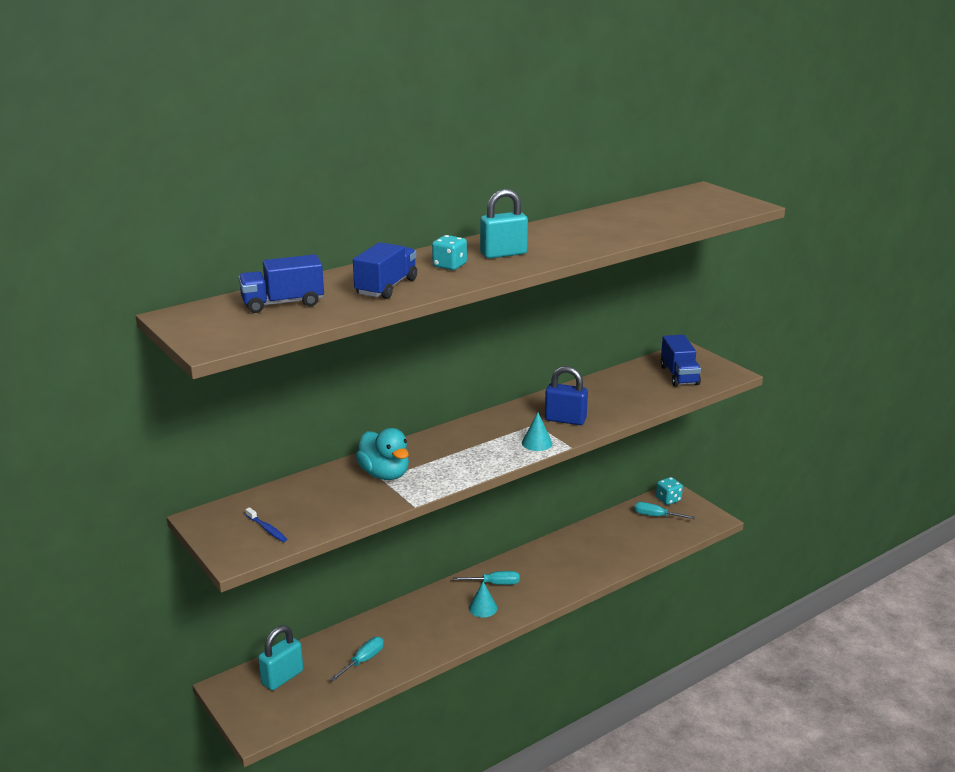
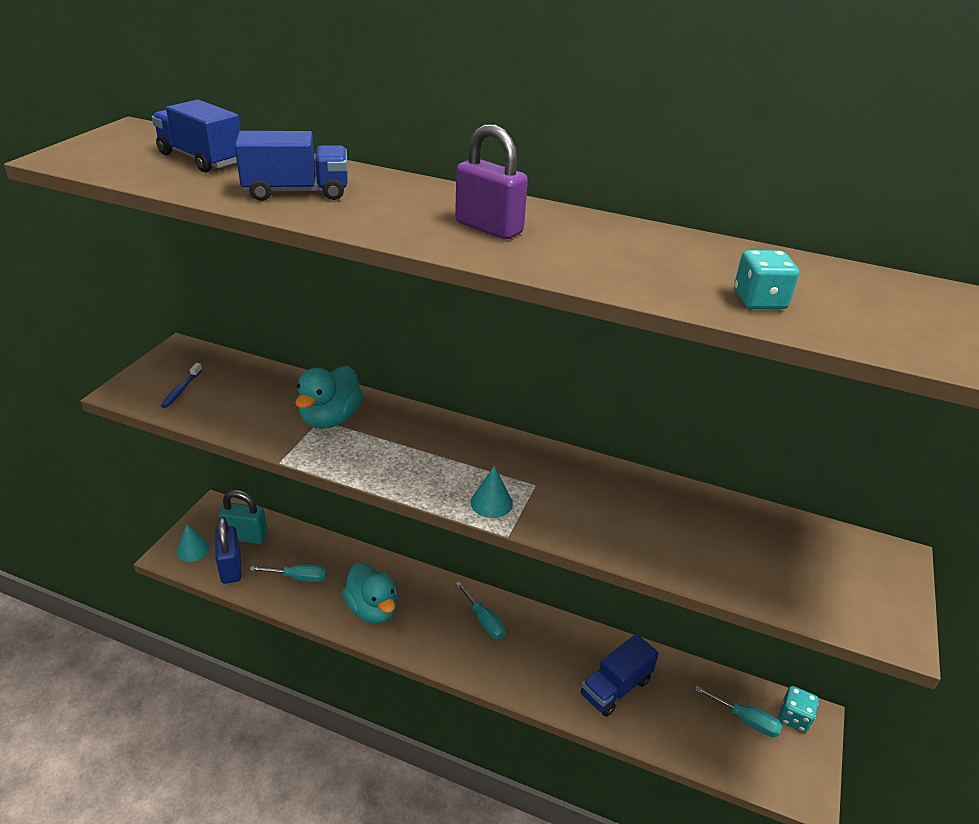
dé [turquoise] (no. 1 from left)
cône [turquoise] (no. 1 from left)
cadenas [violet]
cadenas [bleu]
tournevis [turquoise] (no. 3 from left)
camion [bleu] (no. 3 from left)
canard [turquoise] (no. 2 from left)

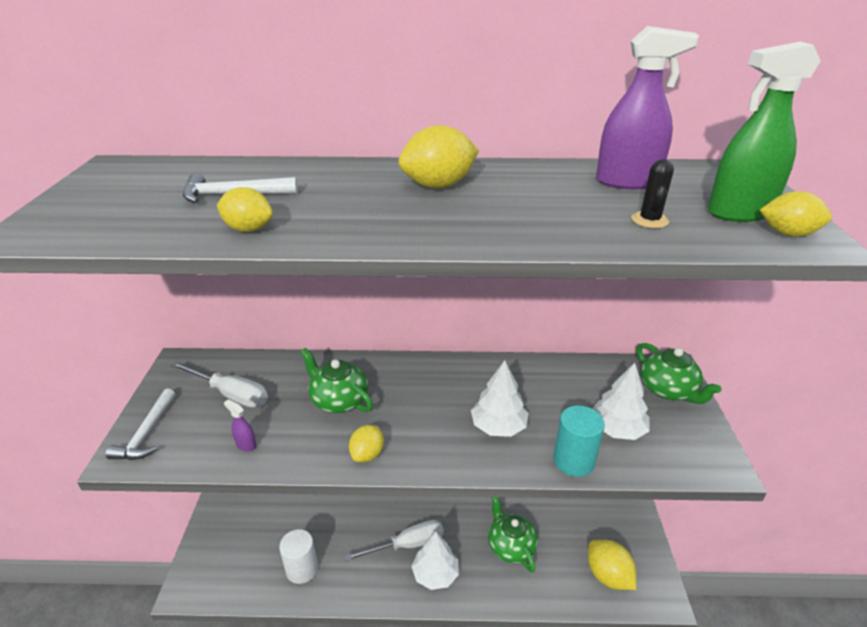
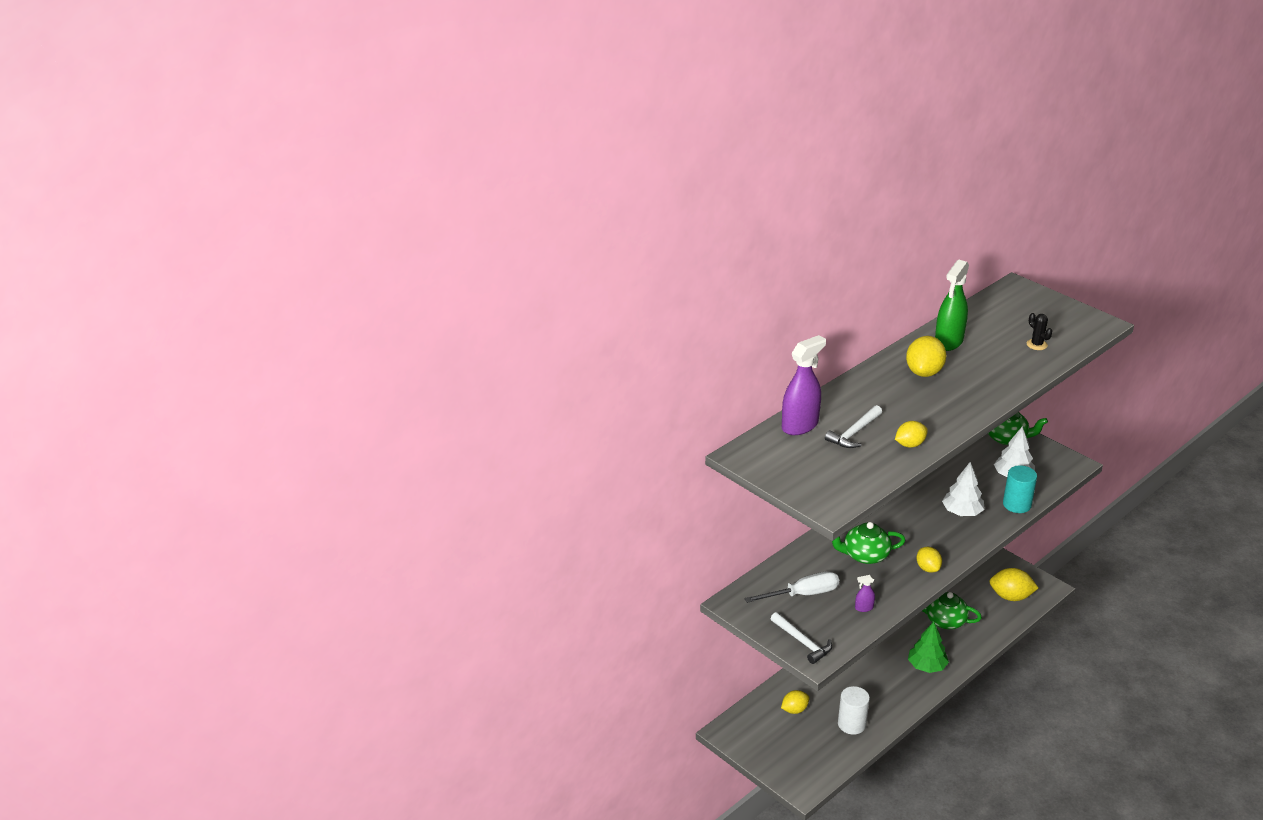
tournevis [blanc] (no. 2 from left in the first image)
arbre [vert]
vaporisateur [violet] (no. 1 from left)
vaporisateur [vert]
citron [jaune] (no. 1 from left)

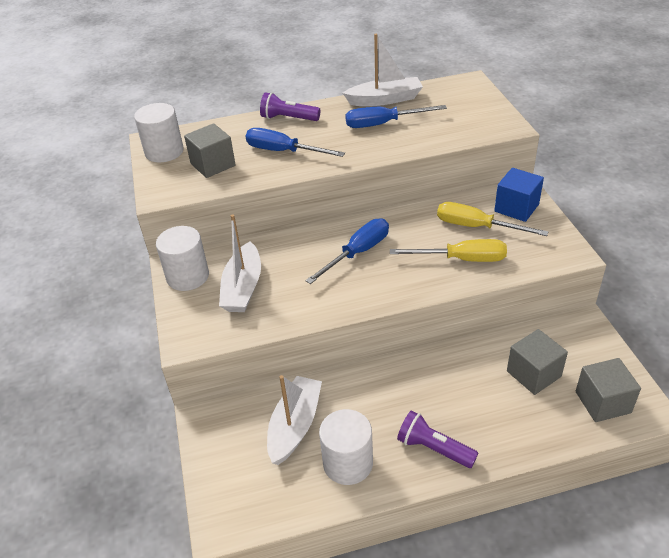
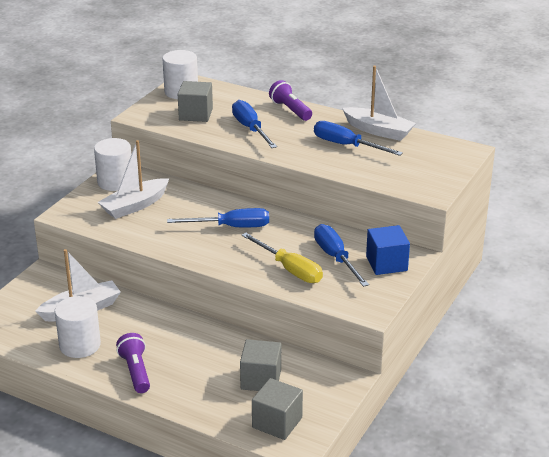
tournevis [bleu] (no. 3 from left)

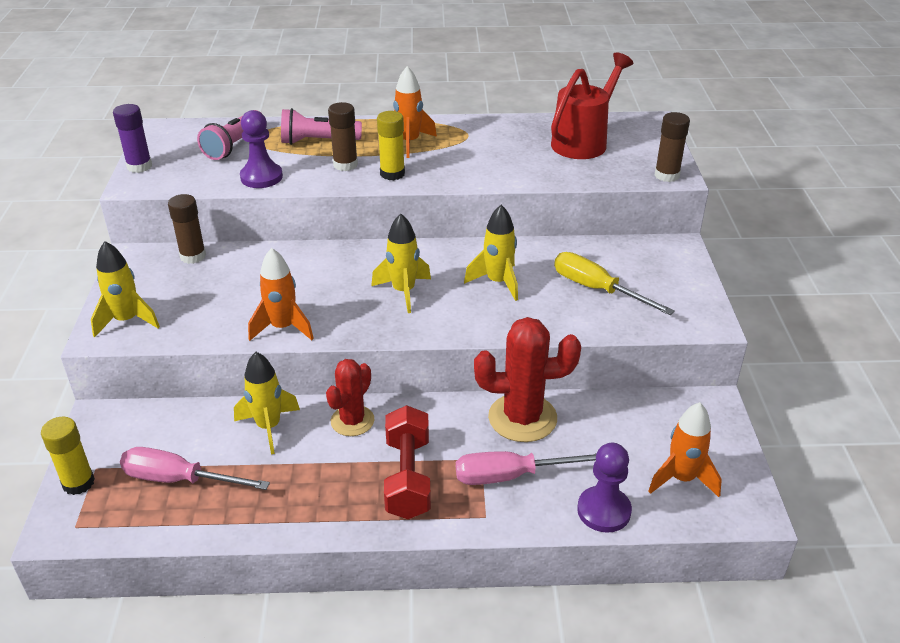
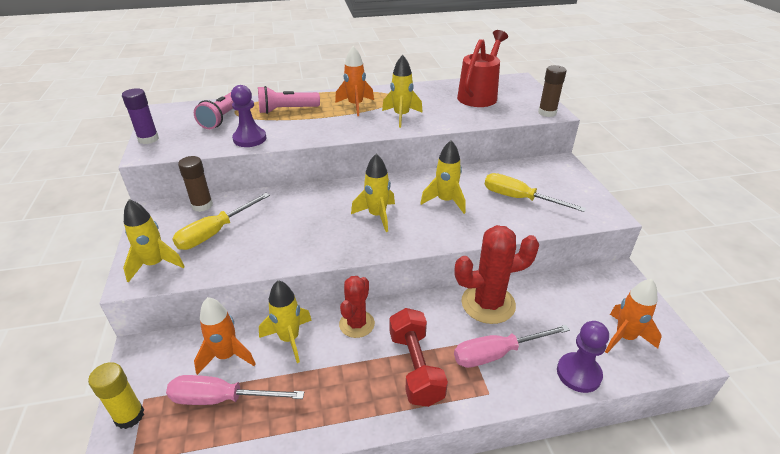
fusée [orange] (no. 1 from left)
bâton de colle [marron] (no. 2 from left in the first image)
bâton de colle [jaune] (no. 2 from left in the first image)
tournevis [jaune] (no. 1 from left)
fusée [jaune] (no. 4 from left)

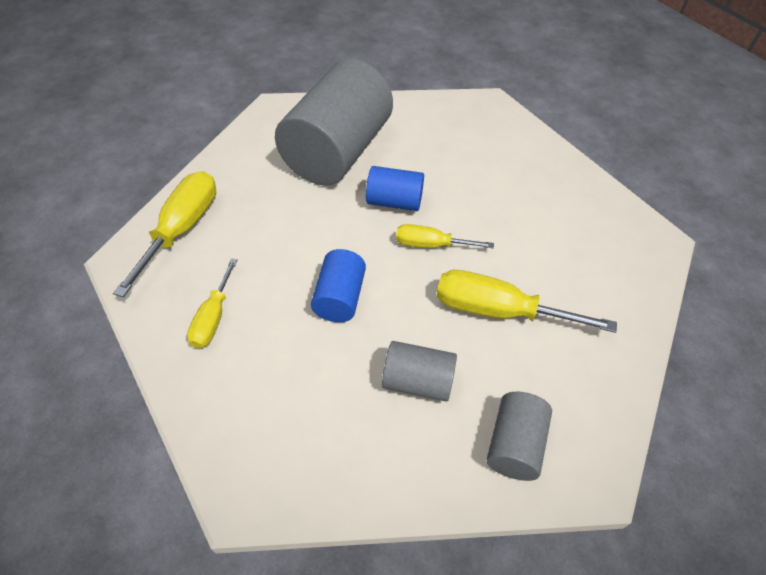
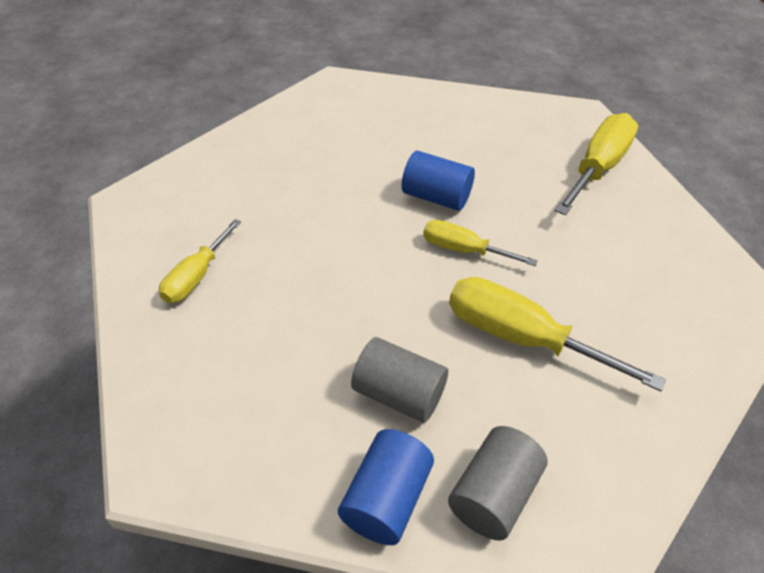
tournevis [jaune] (no. 4 from left)
cylindre [gris] (no. 1 from left in the first image)
cylindre [bleu] (no. 1 from left)

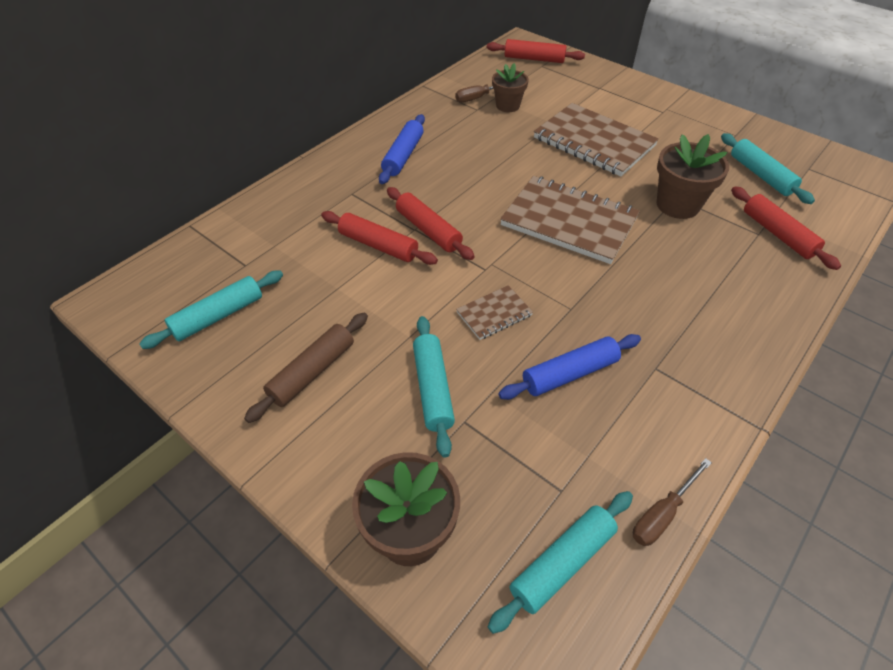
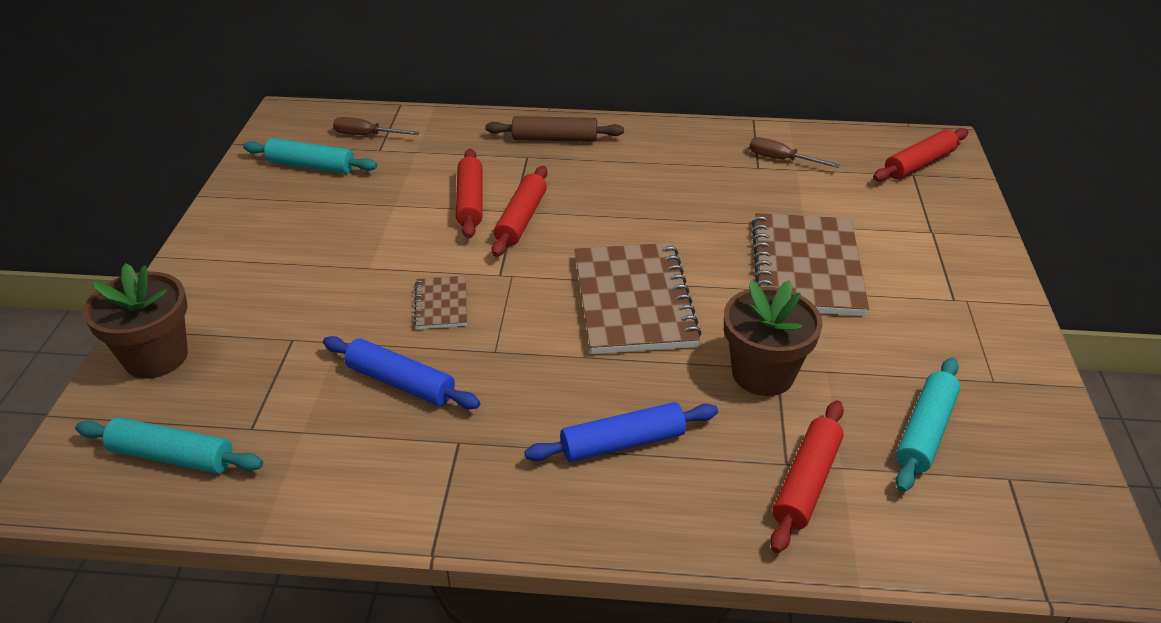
rouleau à pâtisserie [marron]
rouleau à pâtisserie [bleu] (no. 2 from left)
rouleau à pâtisserie [turquoise] (no. 2 from left in the first image)
carnet [marron] (no. 1 from left)
rouleau à pâtisserie [rouge] (no. 4 from left)
pot de fleurs [marron] (no. 2 from left in the first image)
tournevis [marron] (no. 1 from left)

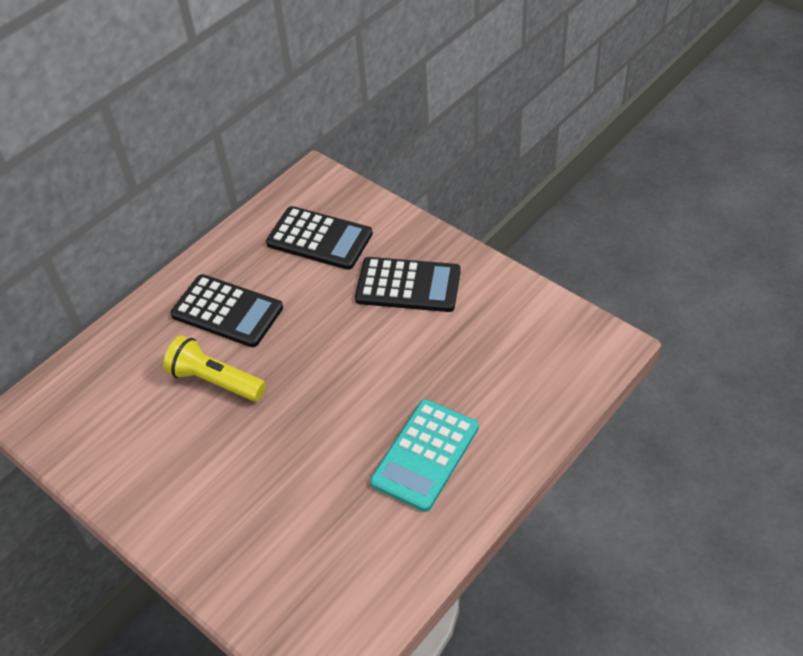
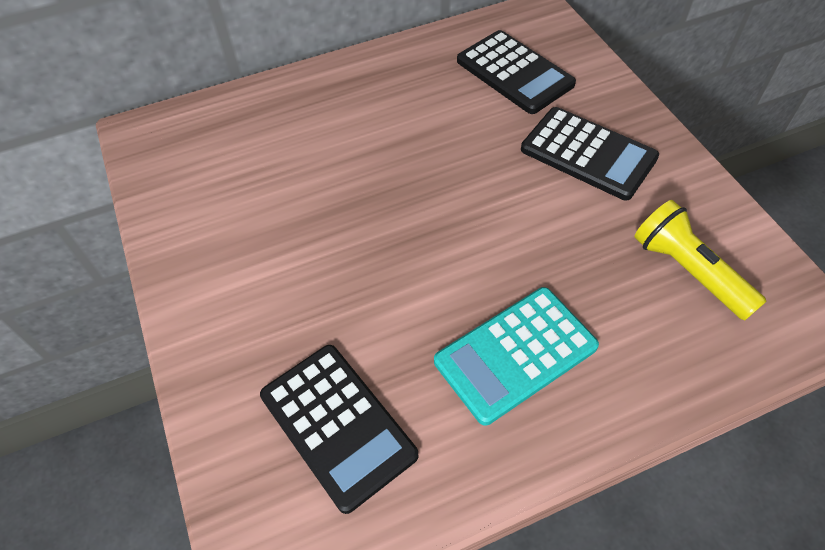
lampe de poche [jaune]
calculatrice [noir] (no. 1 from left)

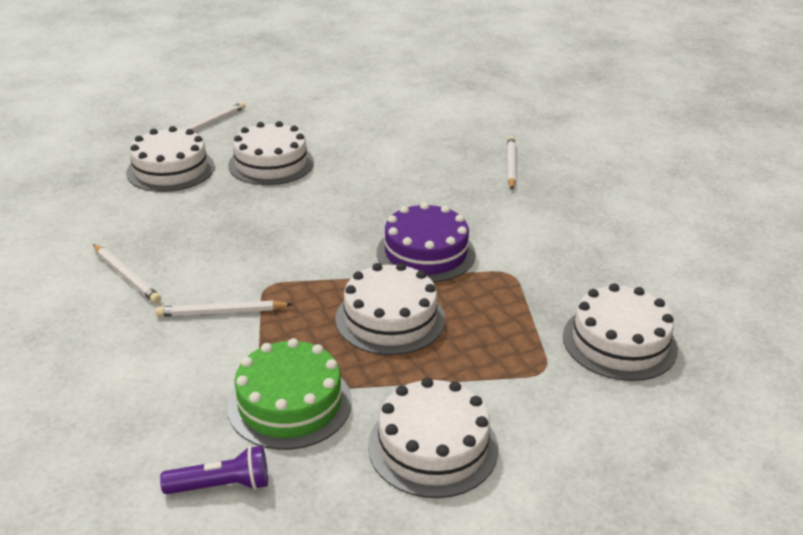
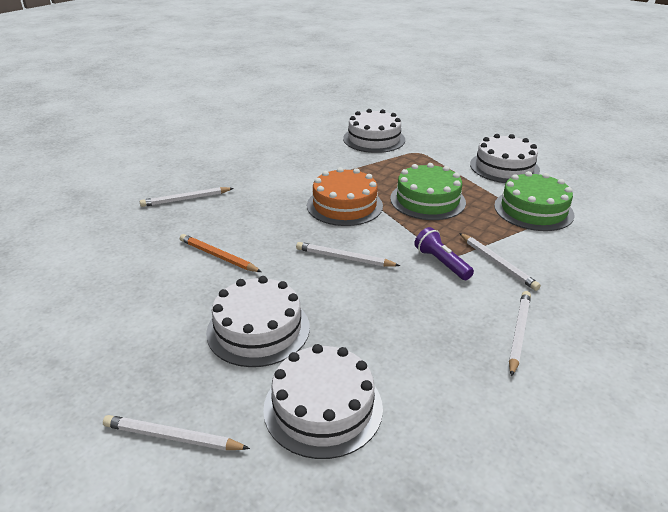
lampe de poche [violet]
gâteau [vert] (no. 1 from left)
gâteau [orange]
crayon [orange]
crayon [blanc] (no. 3 from left)

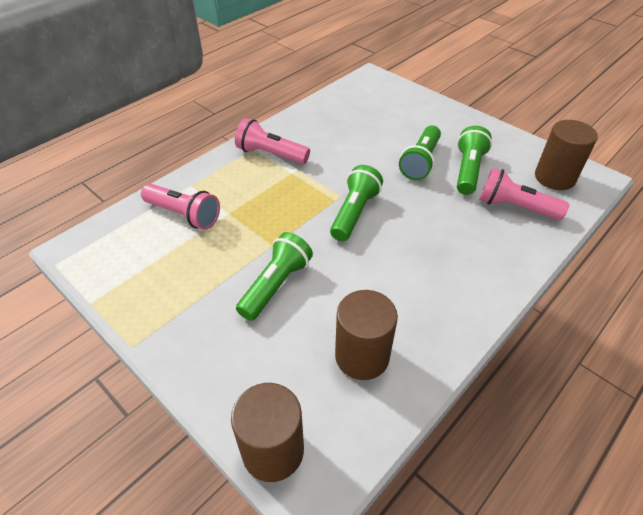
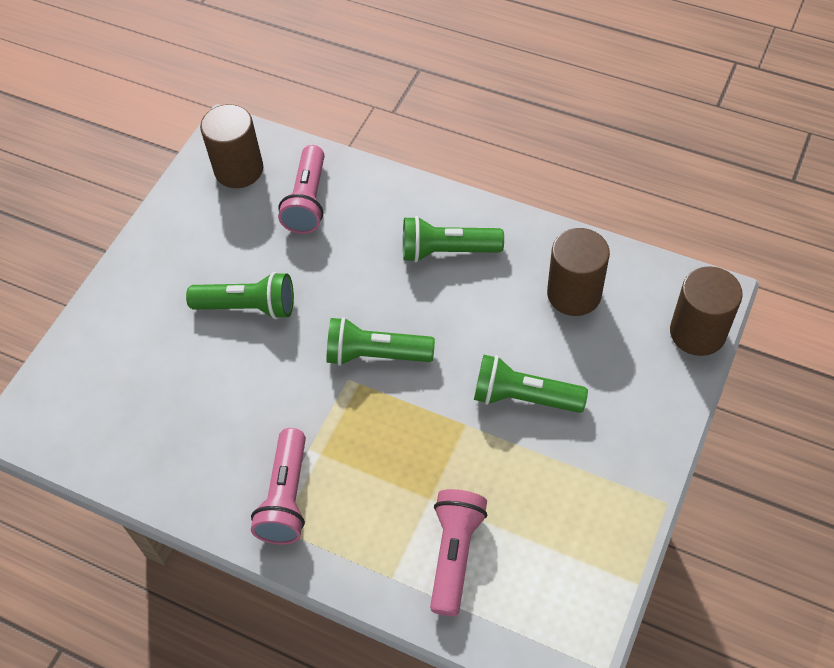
lampe de poche [vert] (no. 3 from left)

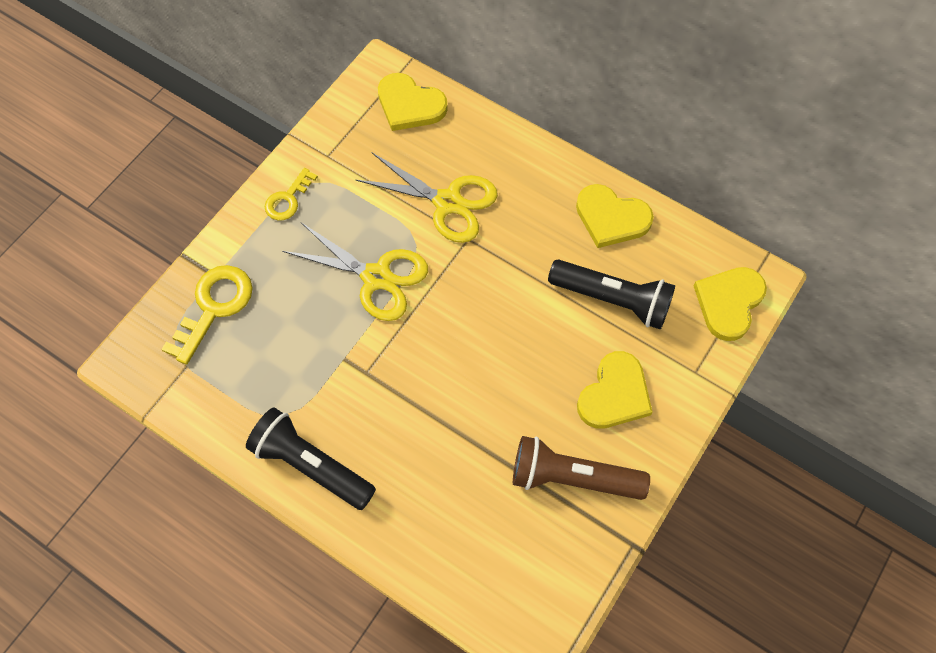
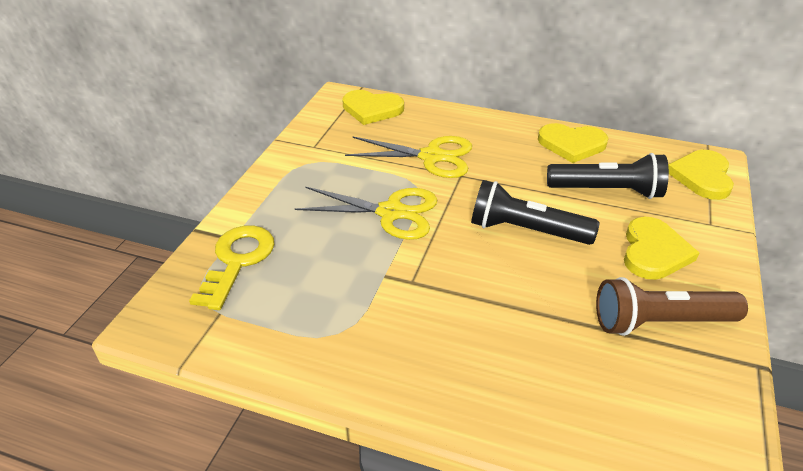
lampe de poche [noir] (no. 1 from left)
clé [jaune] (no. 2 from left in the first image)

